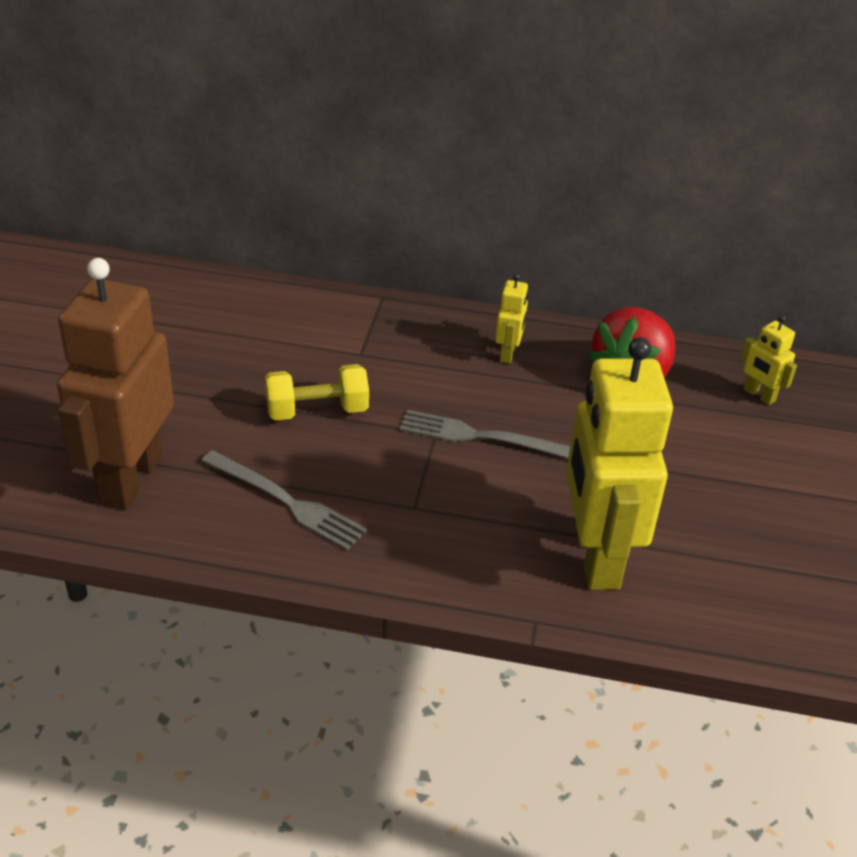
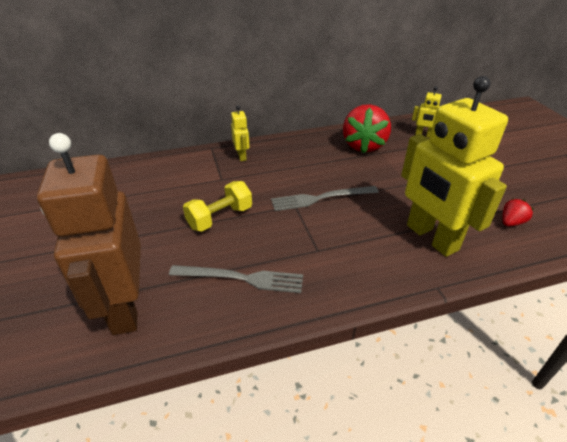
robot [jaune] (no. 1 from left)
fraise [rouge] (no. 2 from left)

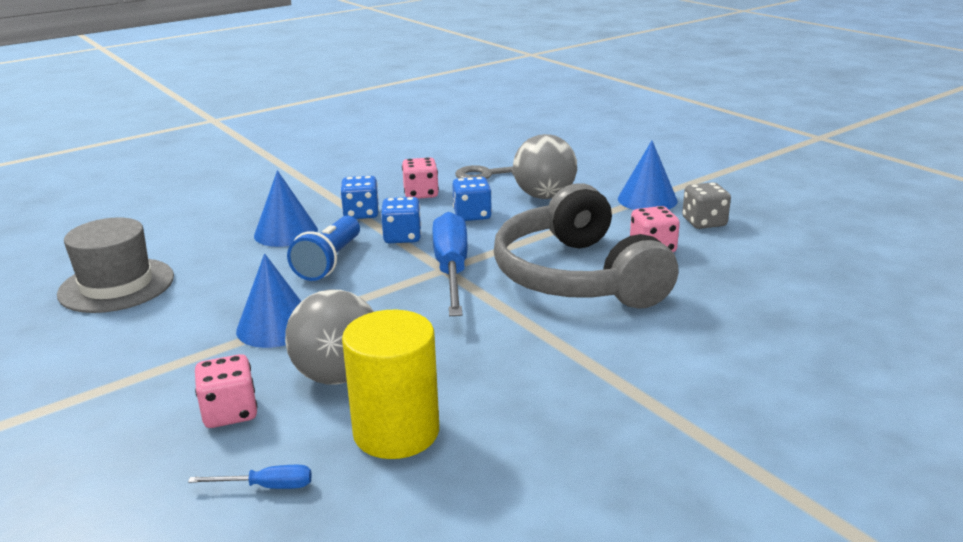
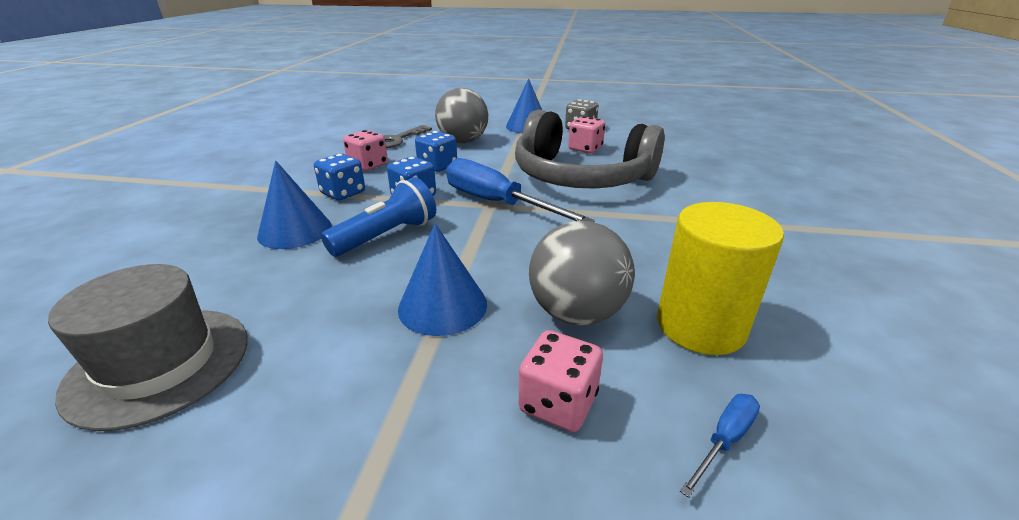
lampe de poche [bleu]

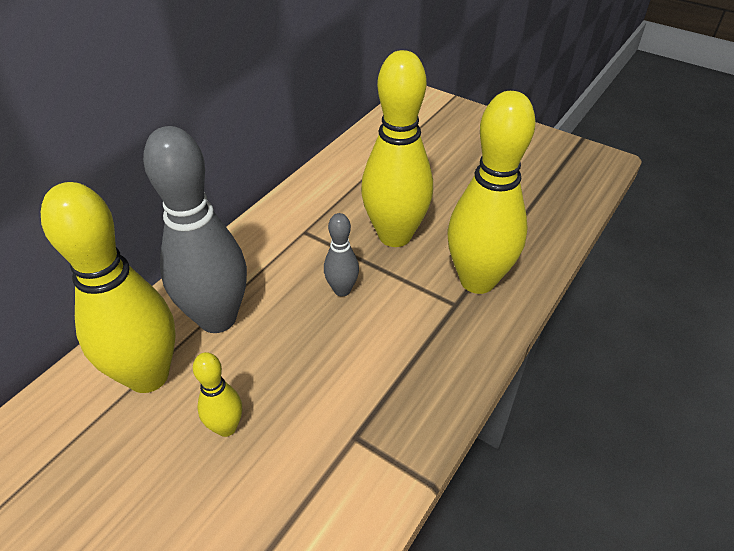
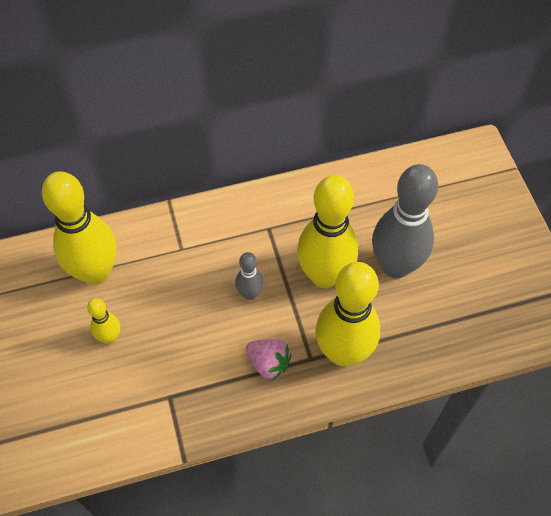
quille [gris] (no. 2 from left)
fraise [rose]

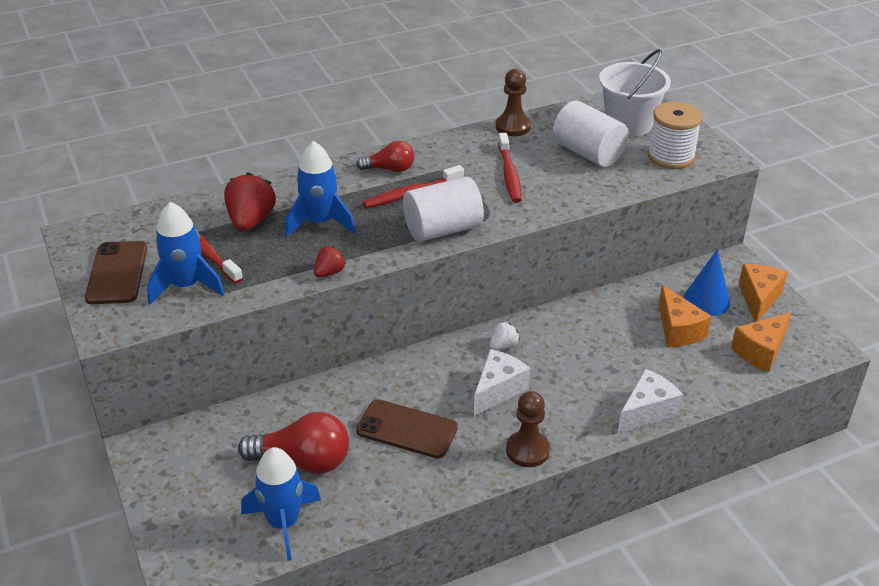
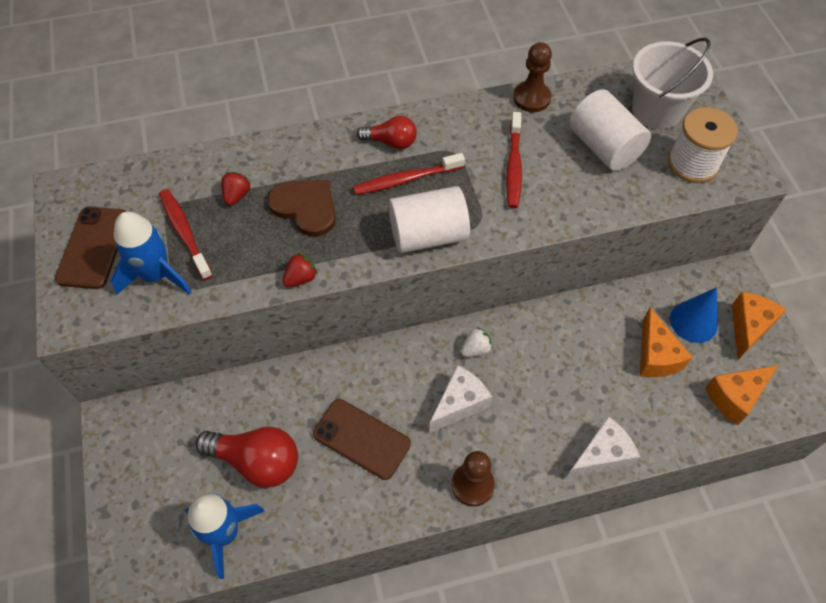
fraise [rouge] (no. 1 from left)
cœur [marron]

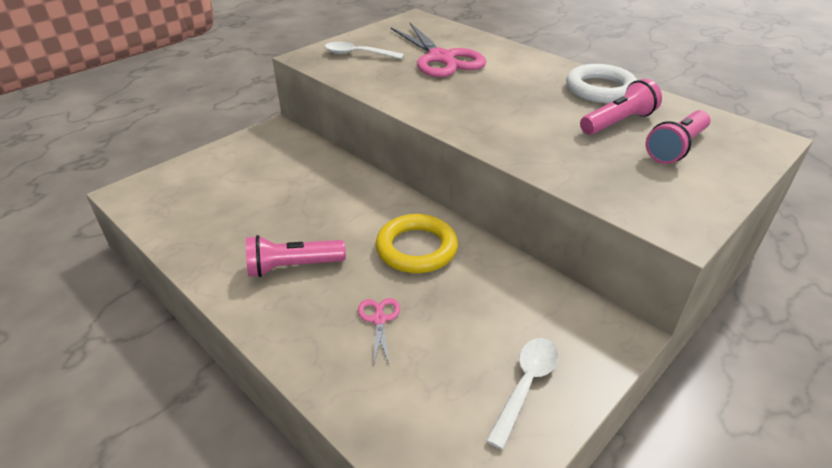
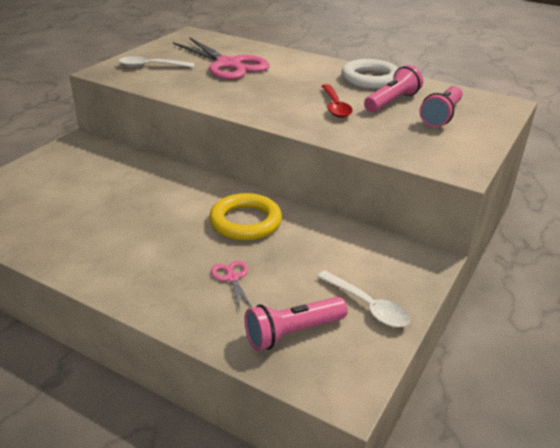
lampe de poche [rose] (no. 1 from left)
cuillère [blanc] (no. 2 from left)
cuillère [rouge]

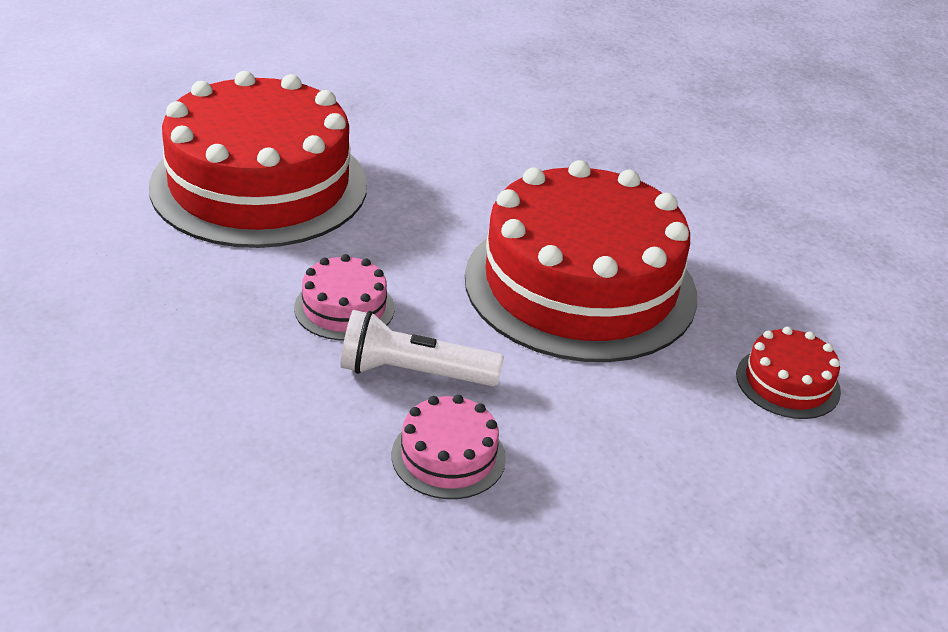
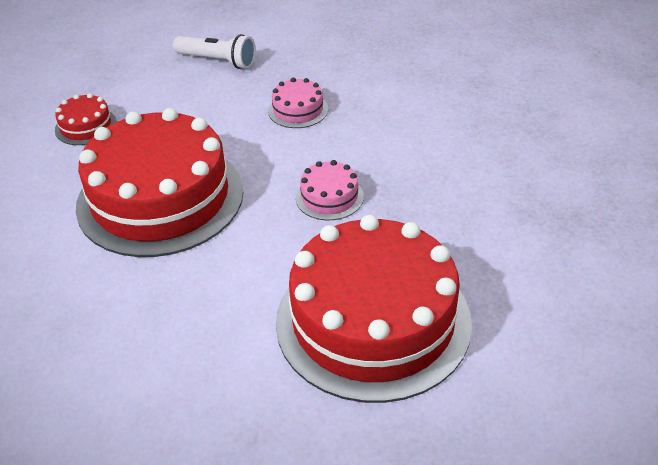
lampe de poche [blanc]

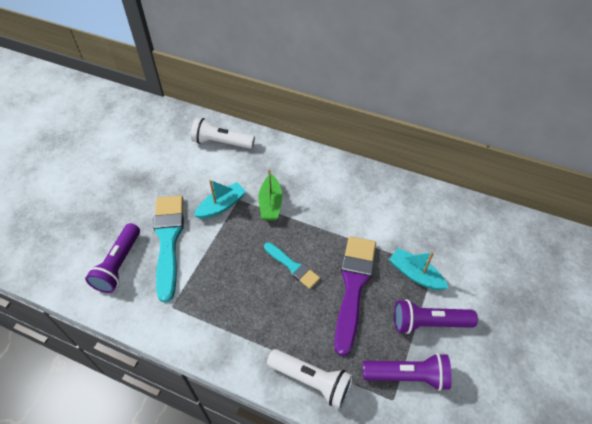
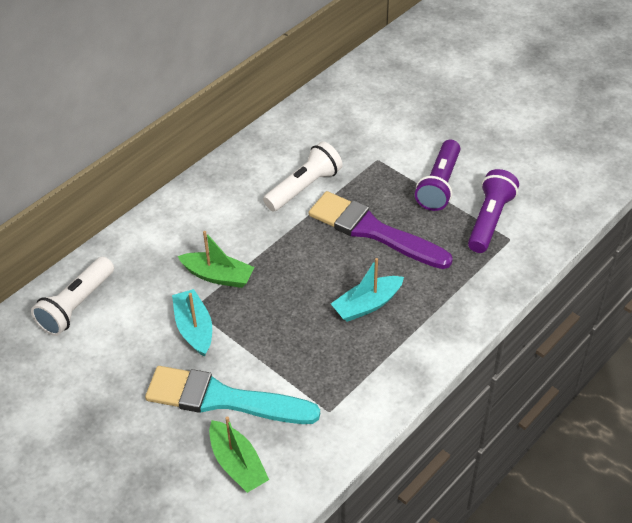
bateau [vert] (no. 2 from left)
pinceau [turquoise] (no. 2 from left in the first image)
lampe de poche [blanc] (no. 2 from left)
bateau [turquoise] (no. 2 from left)

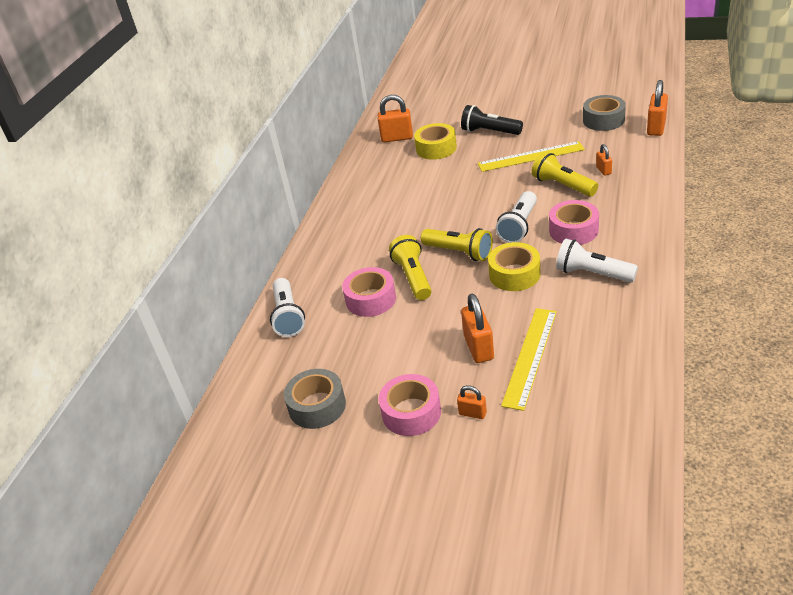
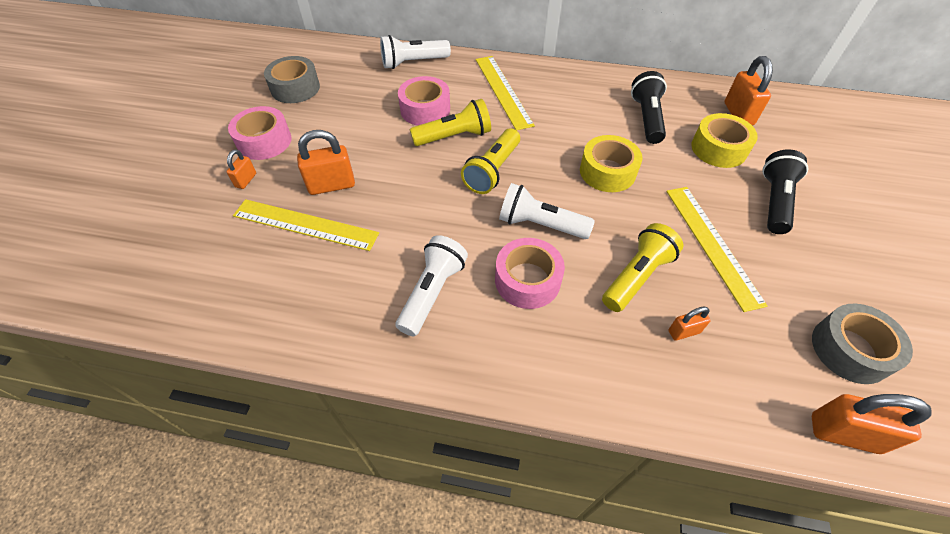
ruban adhésif [jaune] (no. 1 from left)
règle [jaune] (no. 2 from left)
lampe de poche [noir] (no. 1 from left)

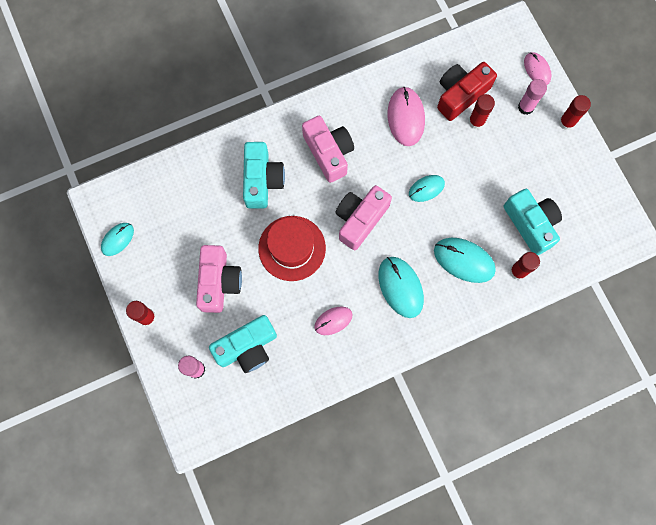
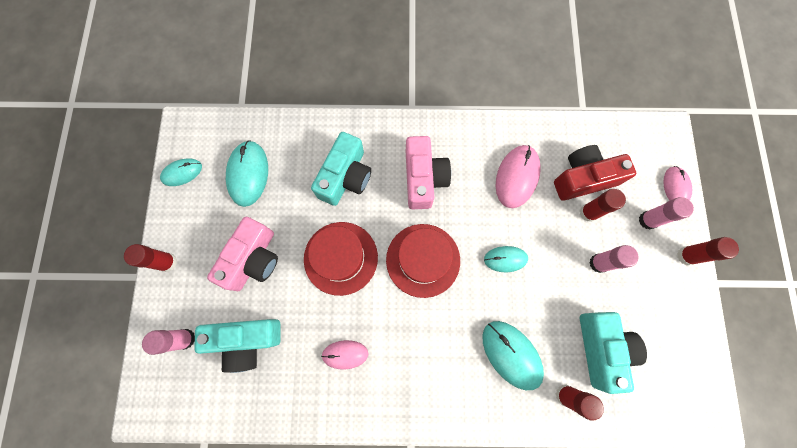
chapeau [rouge] (no. 2 from left)
souris [turquoise] (no. 2 from left)
bâton de colle [rose] (no. 2 from left)

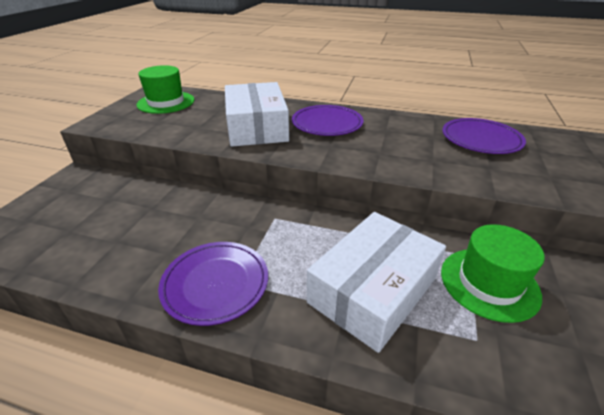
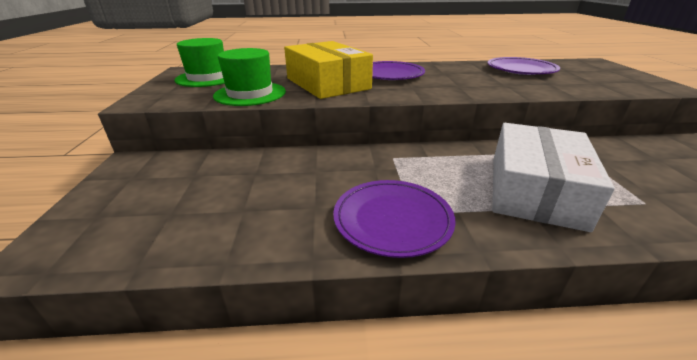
boîte [jaune]
chapeau [vert] (no. 2 from left)

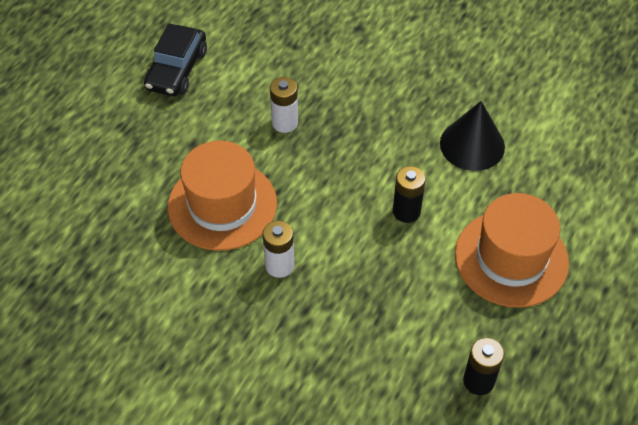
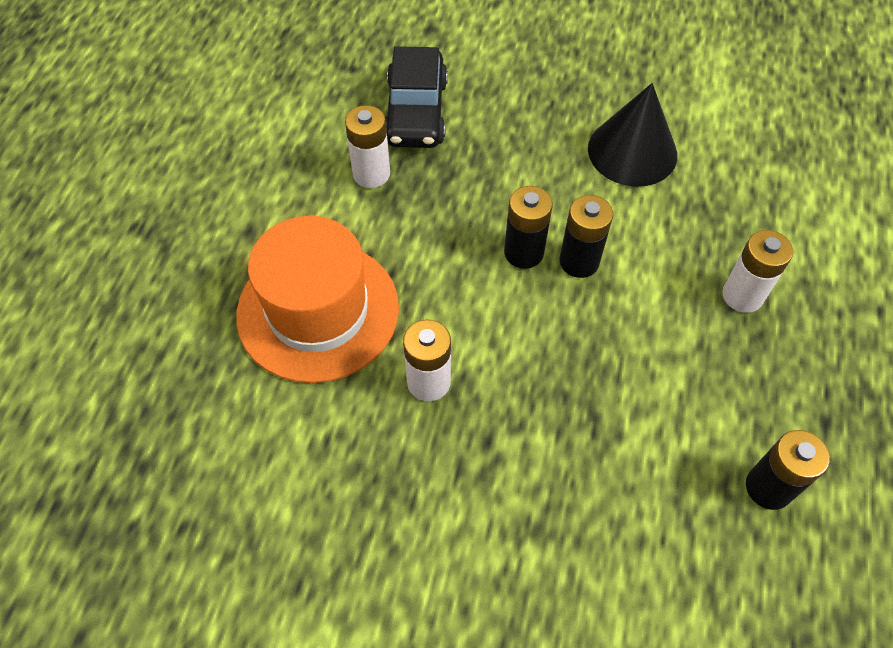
voiture [noir]
pile [blanc] (no. 3 from left)
pile [noir] (no. 1 from left)

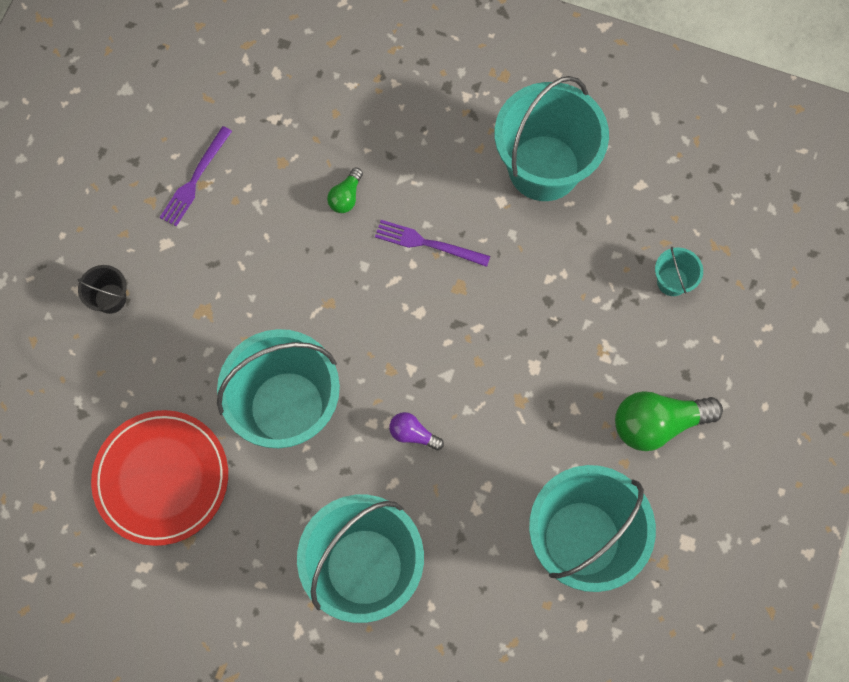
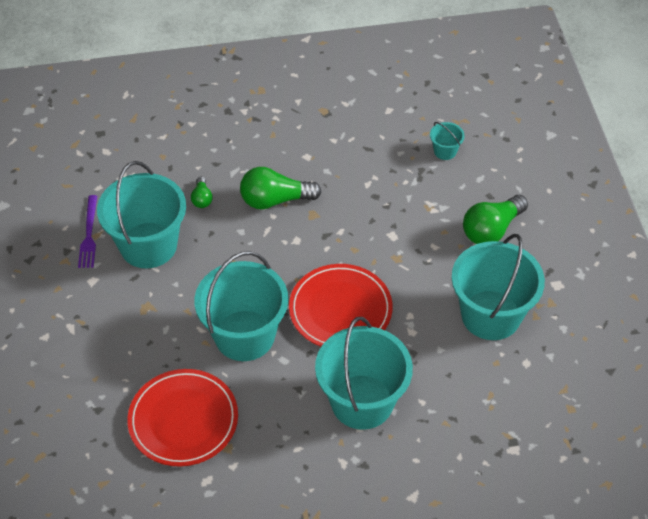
seau [noir]
ampoule [vert] (no. 2 from left)
assiette [rouge] (no. 2 from left)
seau [turquoise] (no. 1 from left)

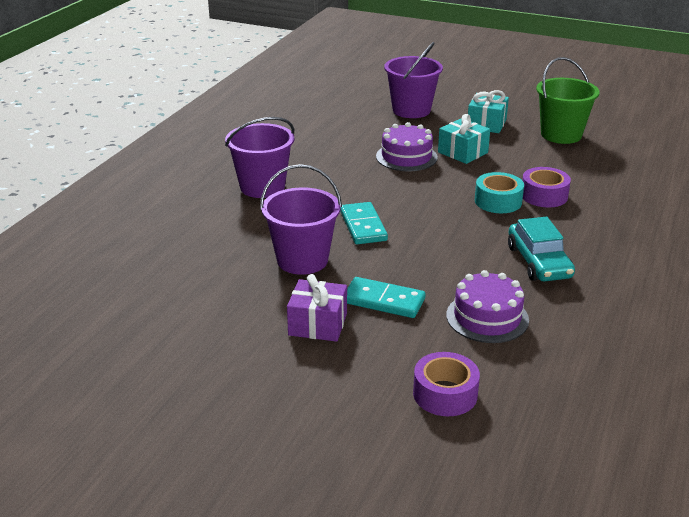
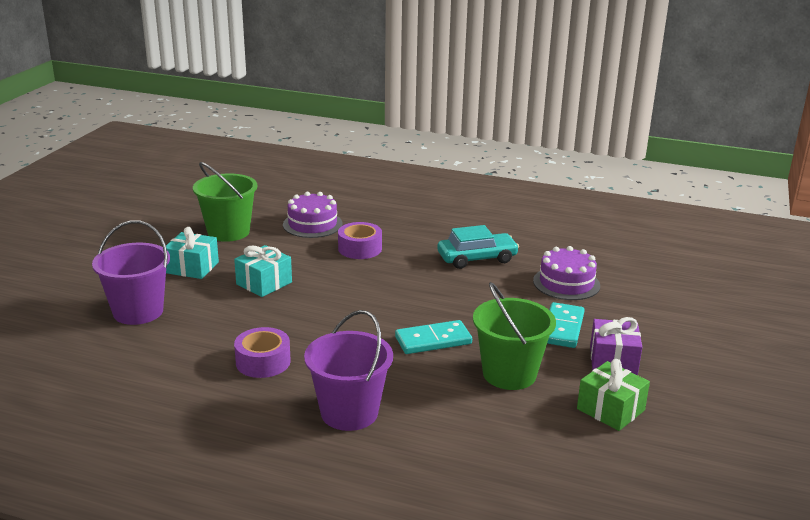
seau [vert] (no. 2 from left)
gâteau [violet] (no. 1 from left)
ruban adhésif [violet] (no. 1 from left)
ruban adhésif [turquoise]
cadeau [vert]

